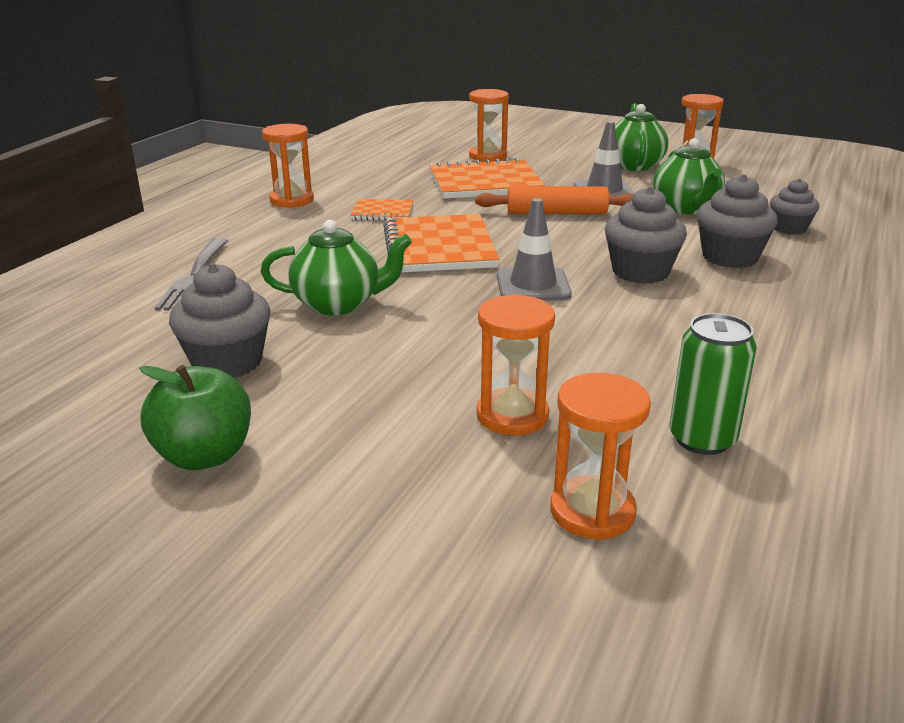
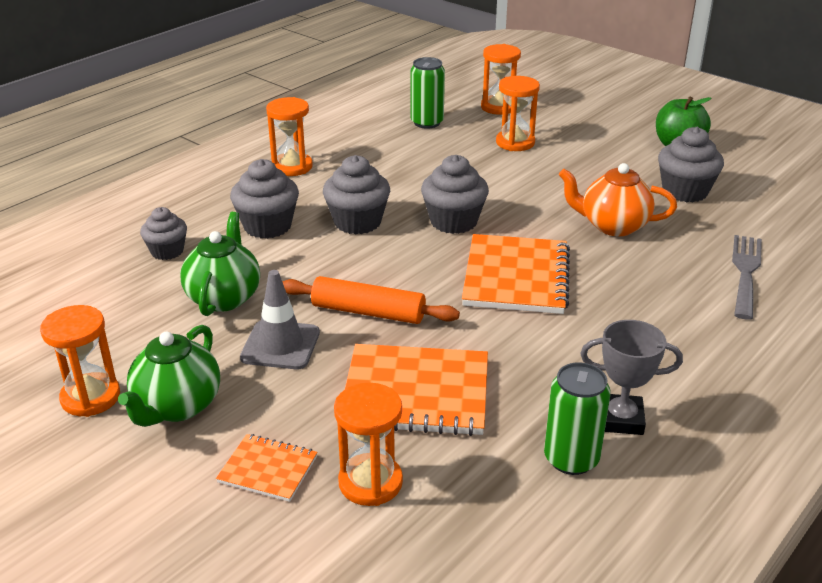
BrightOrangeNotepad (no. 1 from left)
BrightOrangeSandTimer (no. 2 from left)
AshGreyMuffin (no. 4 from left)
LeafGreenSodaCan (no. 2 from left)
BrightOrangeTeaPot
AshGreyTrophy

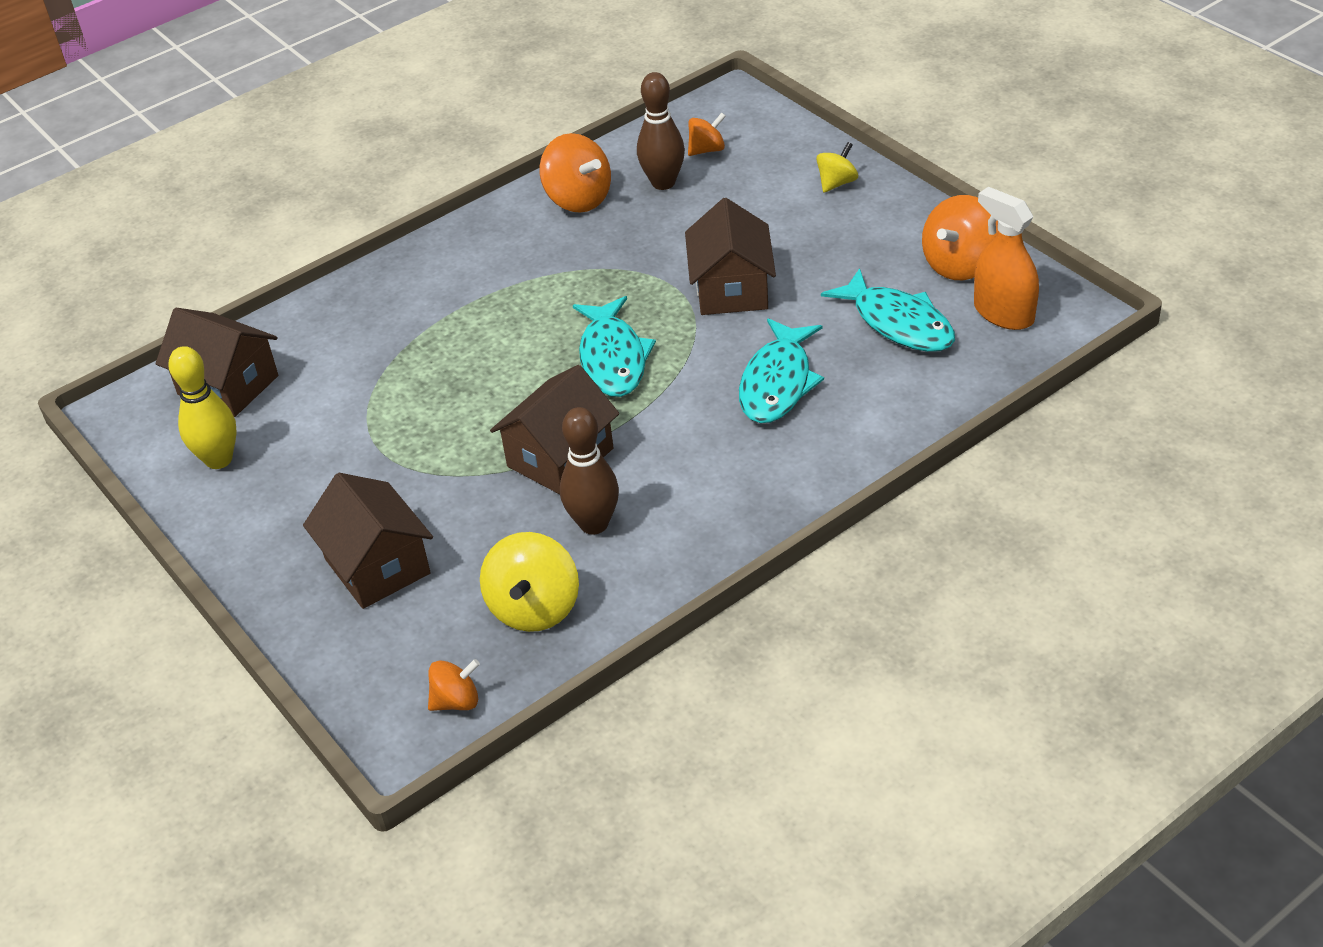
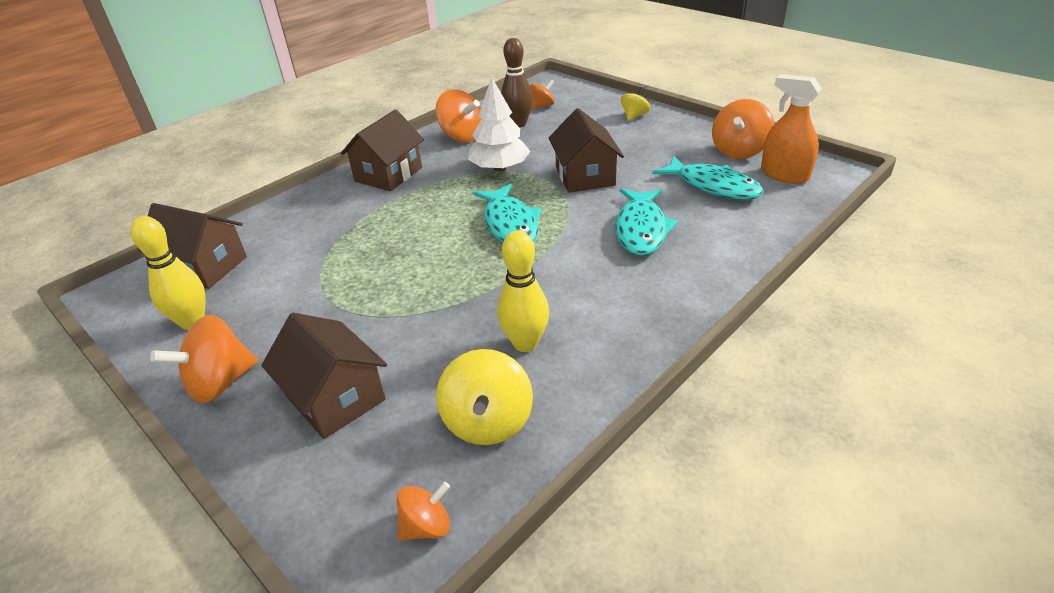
BrightOrangeToyTop (no. 1 from left)
BrownCottage (no. 3 from left)
PureWhiteToyTree
BrightYellowTenpin (no. 2 from left)

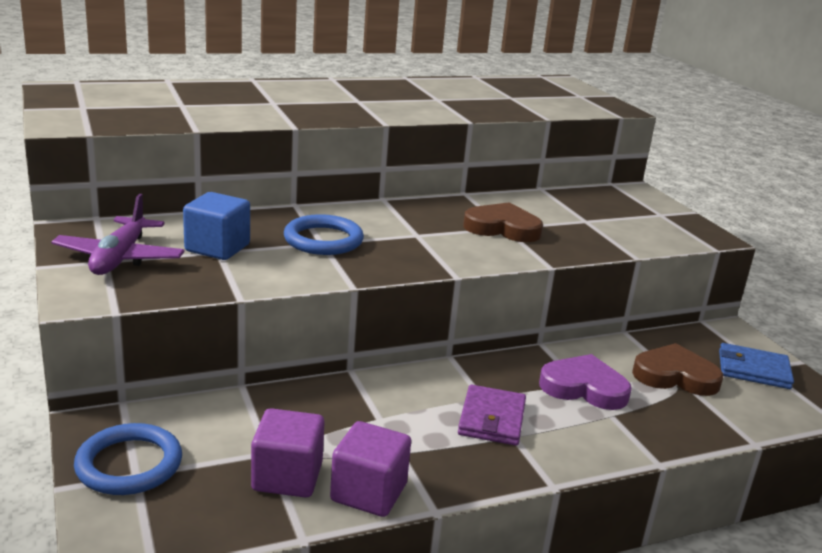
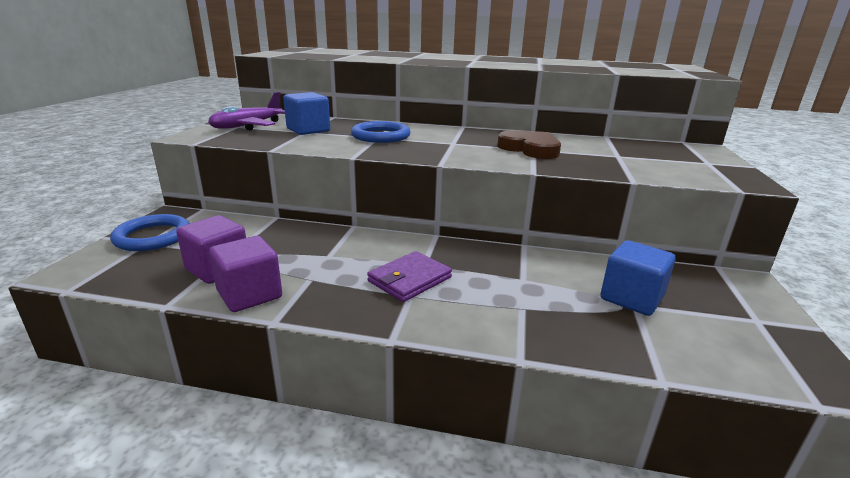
RoyalBlueBlock (no. 2 from left)
VioletHeart
RoyalBlueWallet

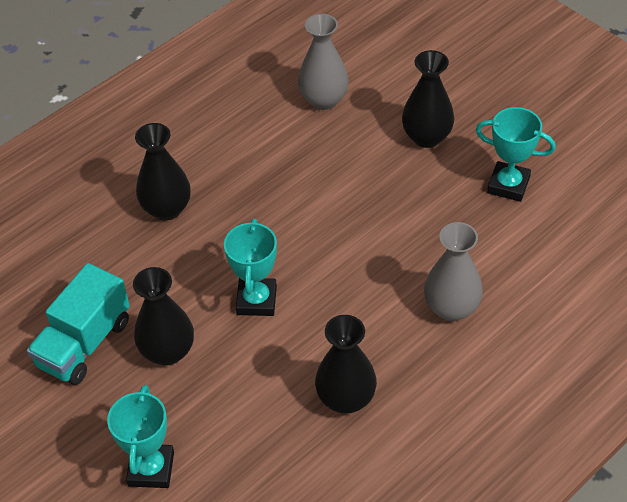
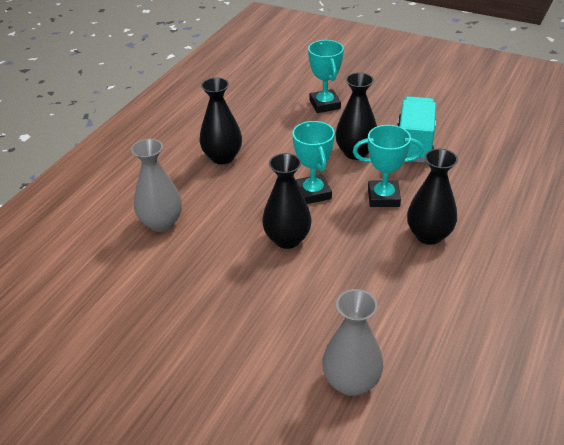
JetBlackFlowerVase (no. 2 from left)
AquaTrophy (no. 3 from left)

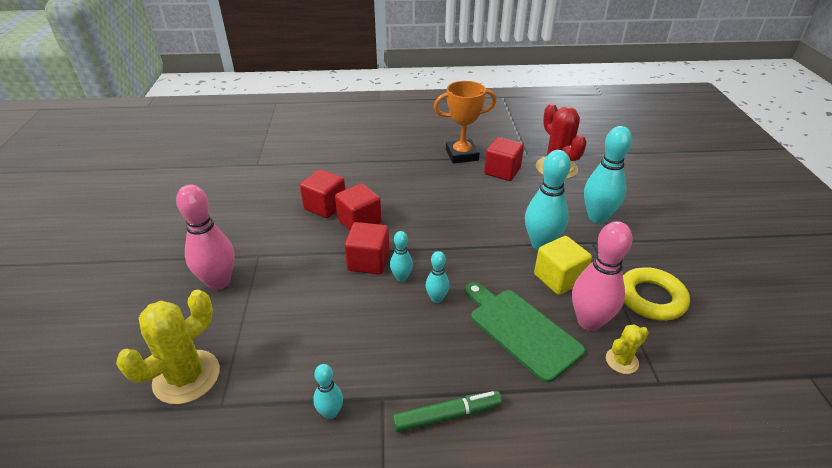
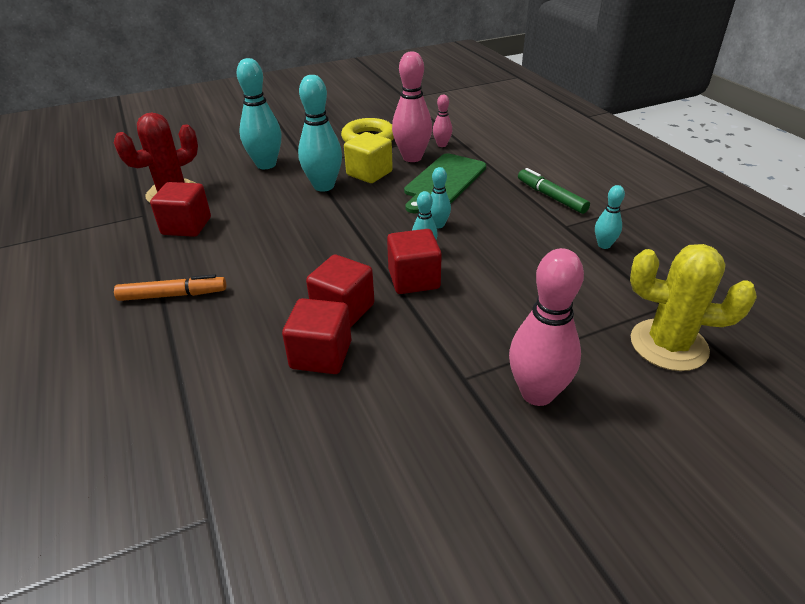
BrightOrangeMarker
PinkTenpin (no. 2 from left)
BrightOrangeTrophy

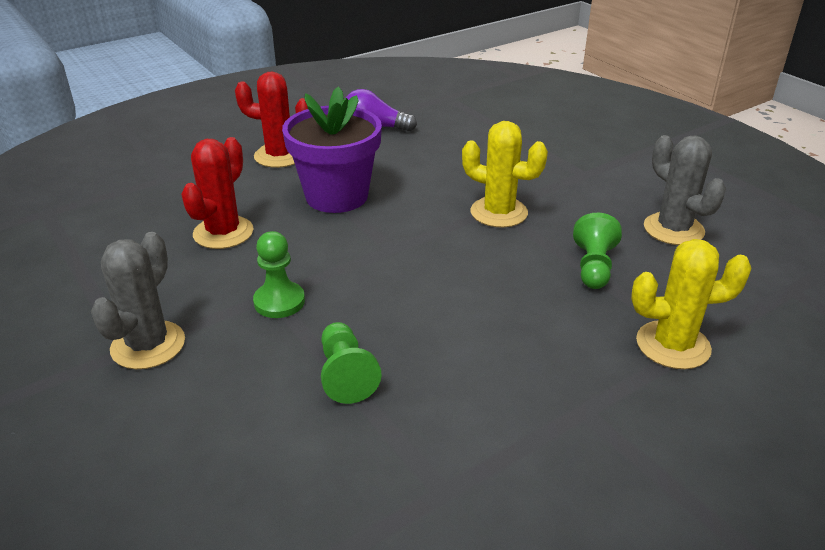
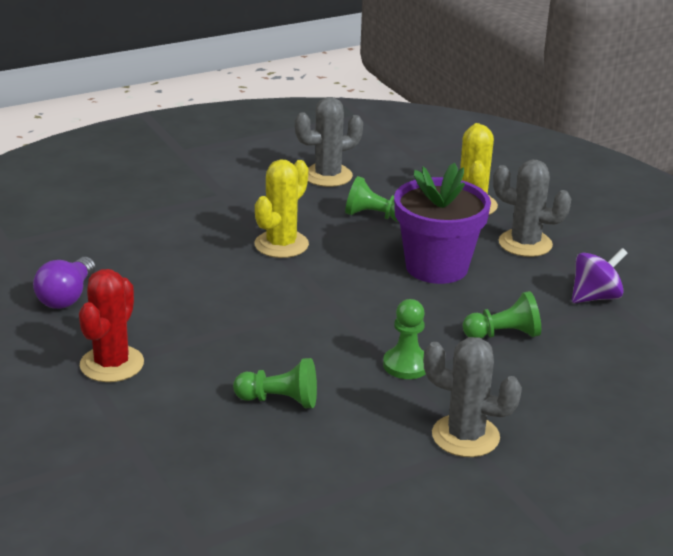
LeafGreenChessPawn (no. 1 from left)
VioletPottedPlant
AshGreyPricklyPlant (no. 3 from left)
VioletToyTop

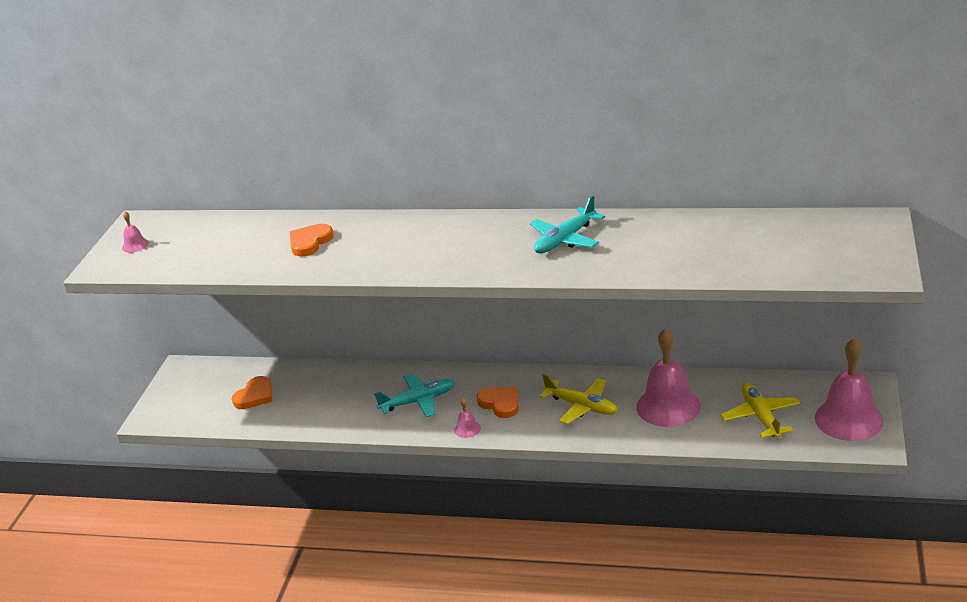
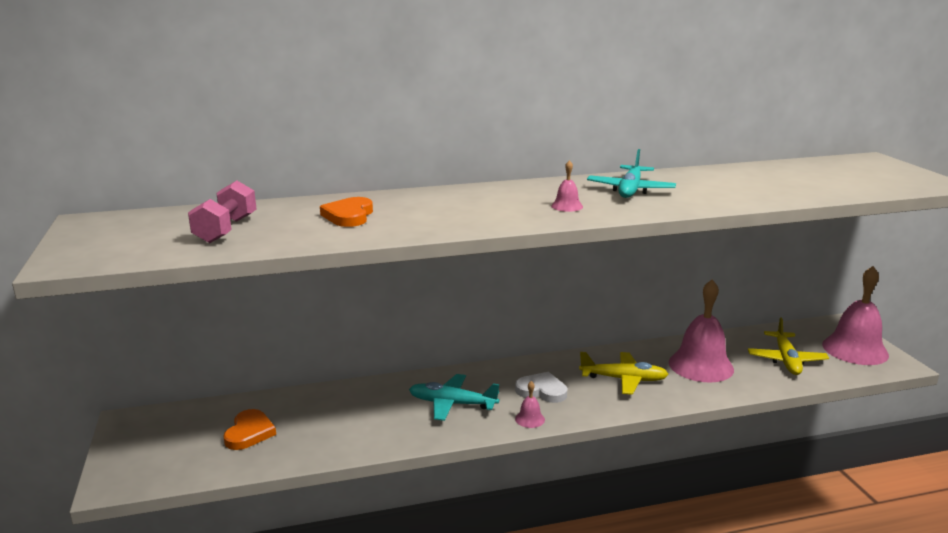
PinkDumbbell
AquaToyPlane (no. 1 from left)
PureWhiteHeart
PinkHandBell (no. 2 from left)
BrightYellowToyPlane (no. 2 from left)

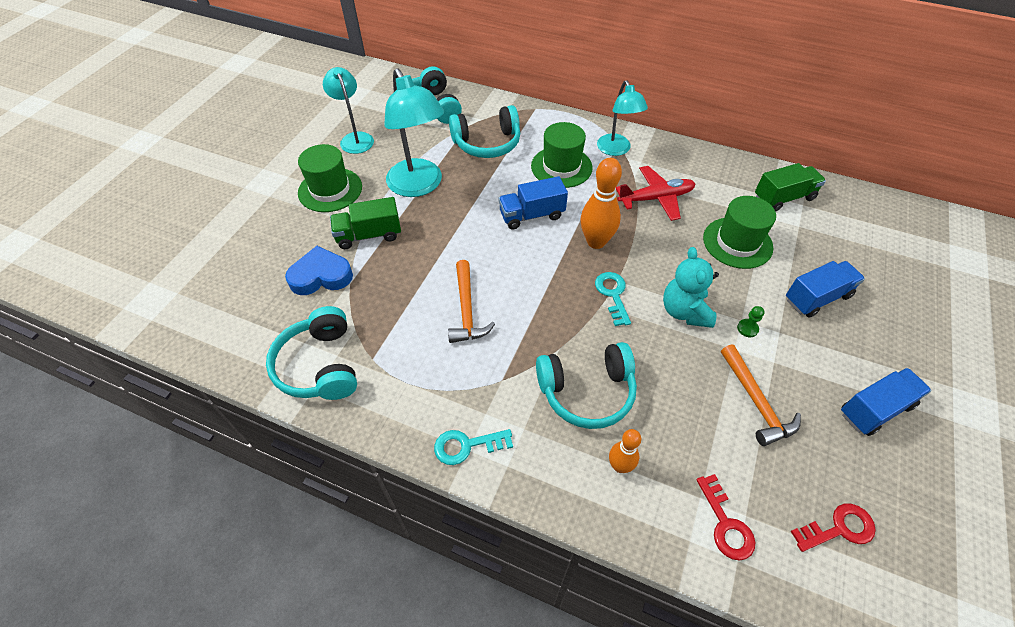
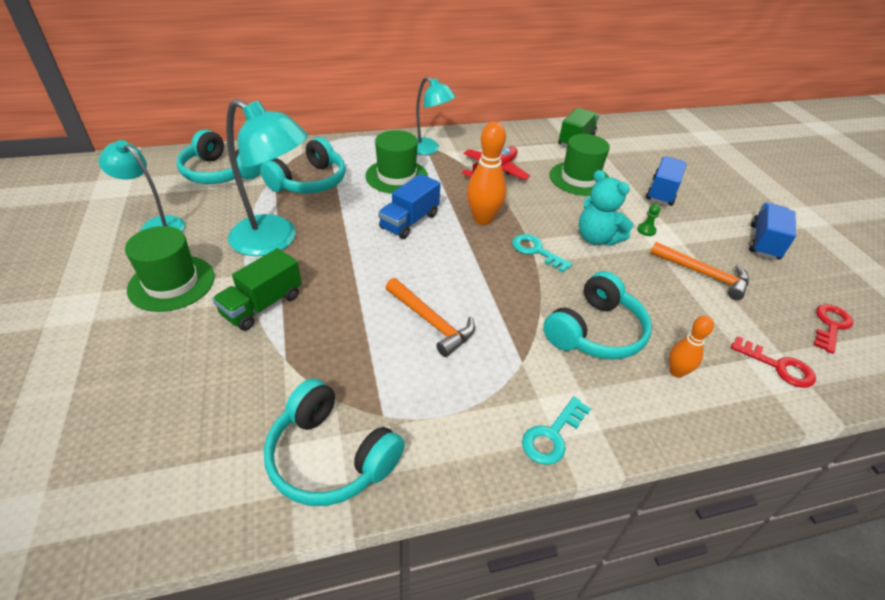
RoyalBlueHeart

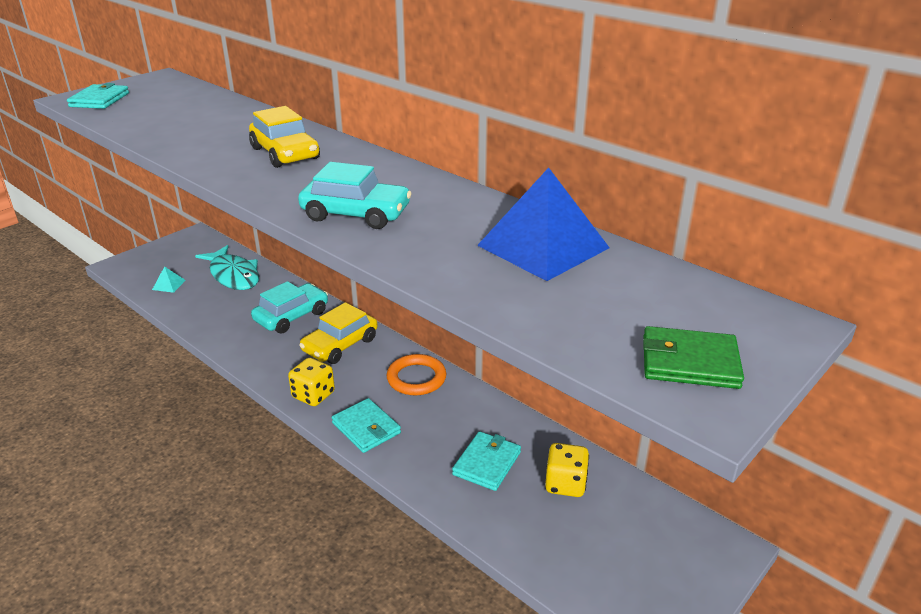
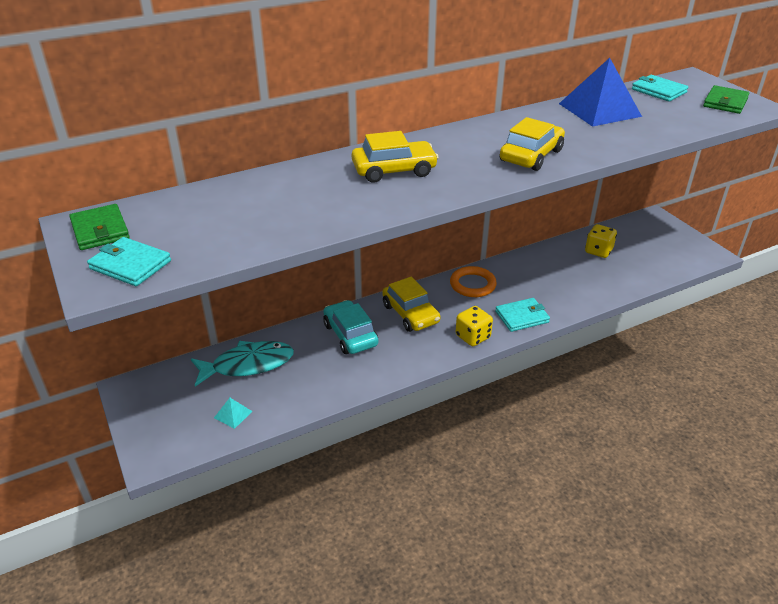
LeafGreenWallet (no. 1 from left)
BrightYellowAutomobile (no. 3 from left)
AquaWallet (no. 3 from left)

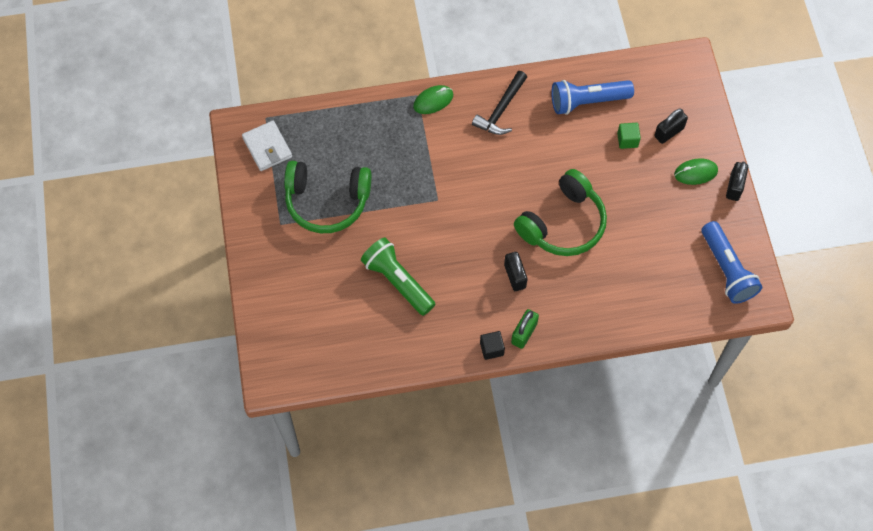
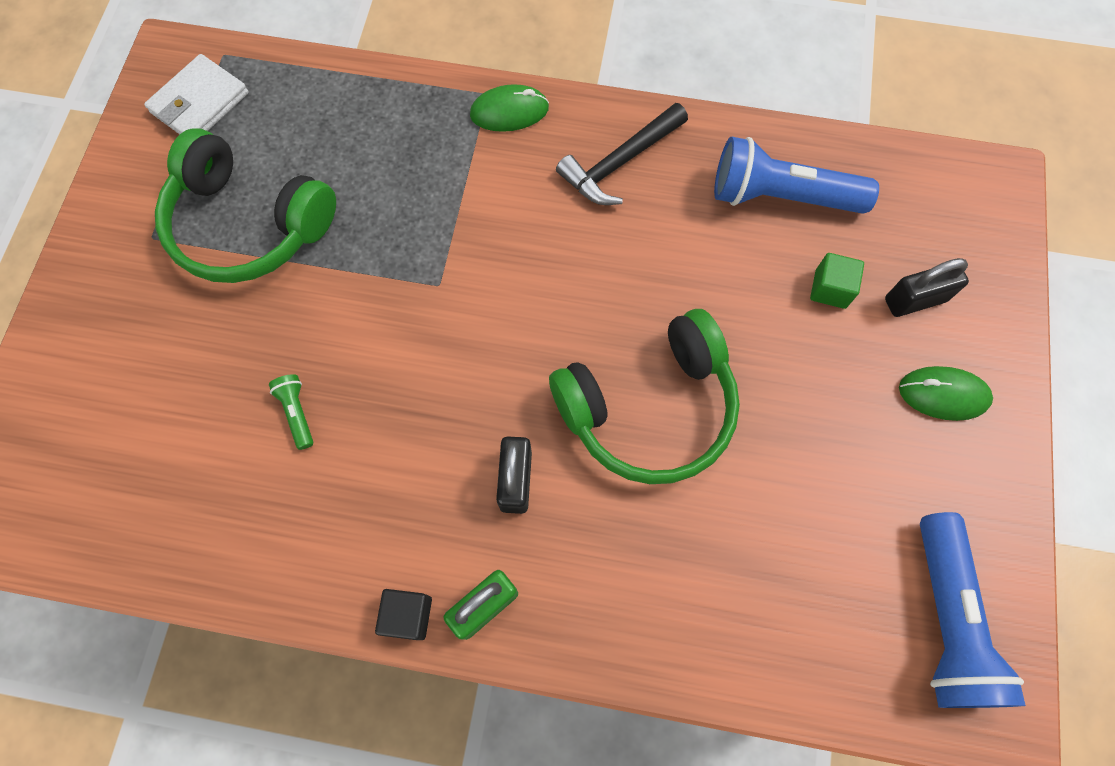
PureWhiteWallet
LeafGreenFlashlight
JetBlackLock (no. 3 from left in the first image)

